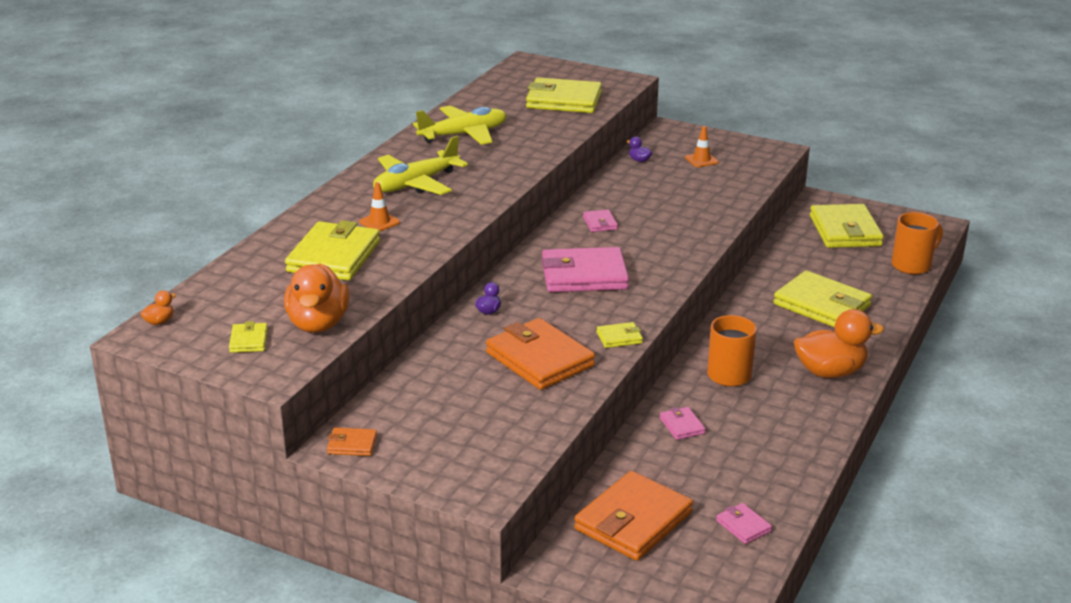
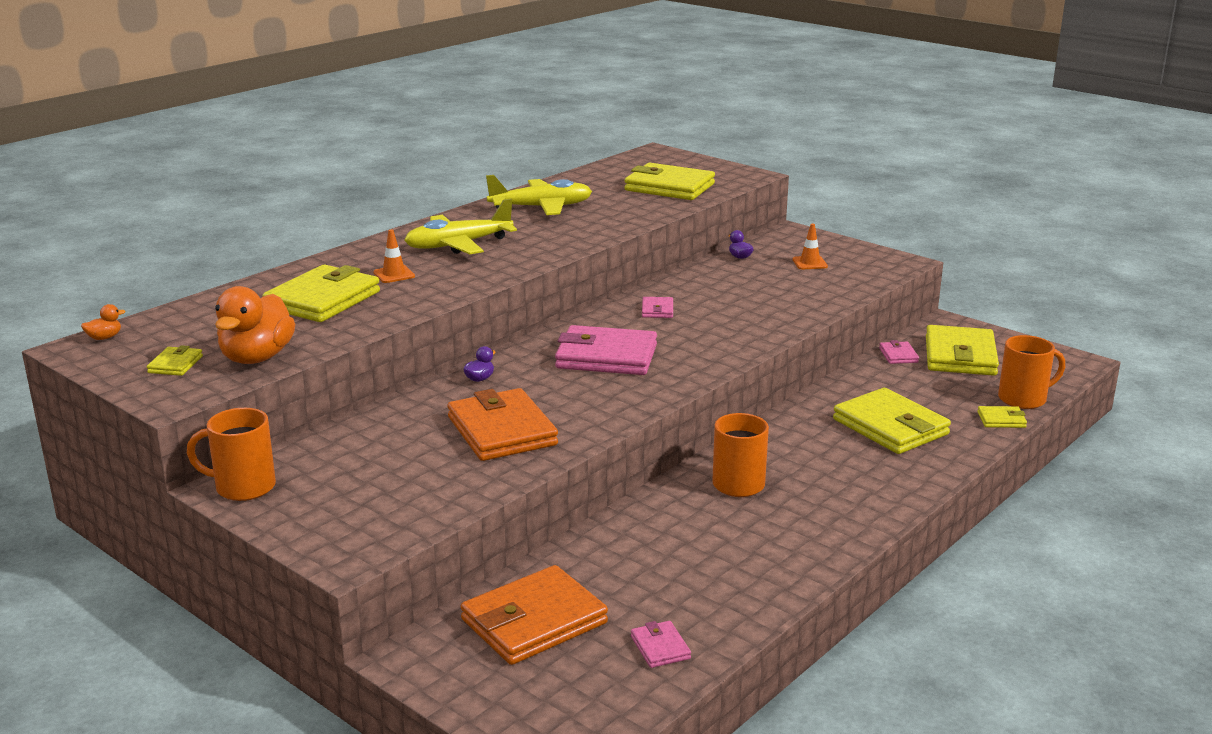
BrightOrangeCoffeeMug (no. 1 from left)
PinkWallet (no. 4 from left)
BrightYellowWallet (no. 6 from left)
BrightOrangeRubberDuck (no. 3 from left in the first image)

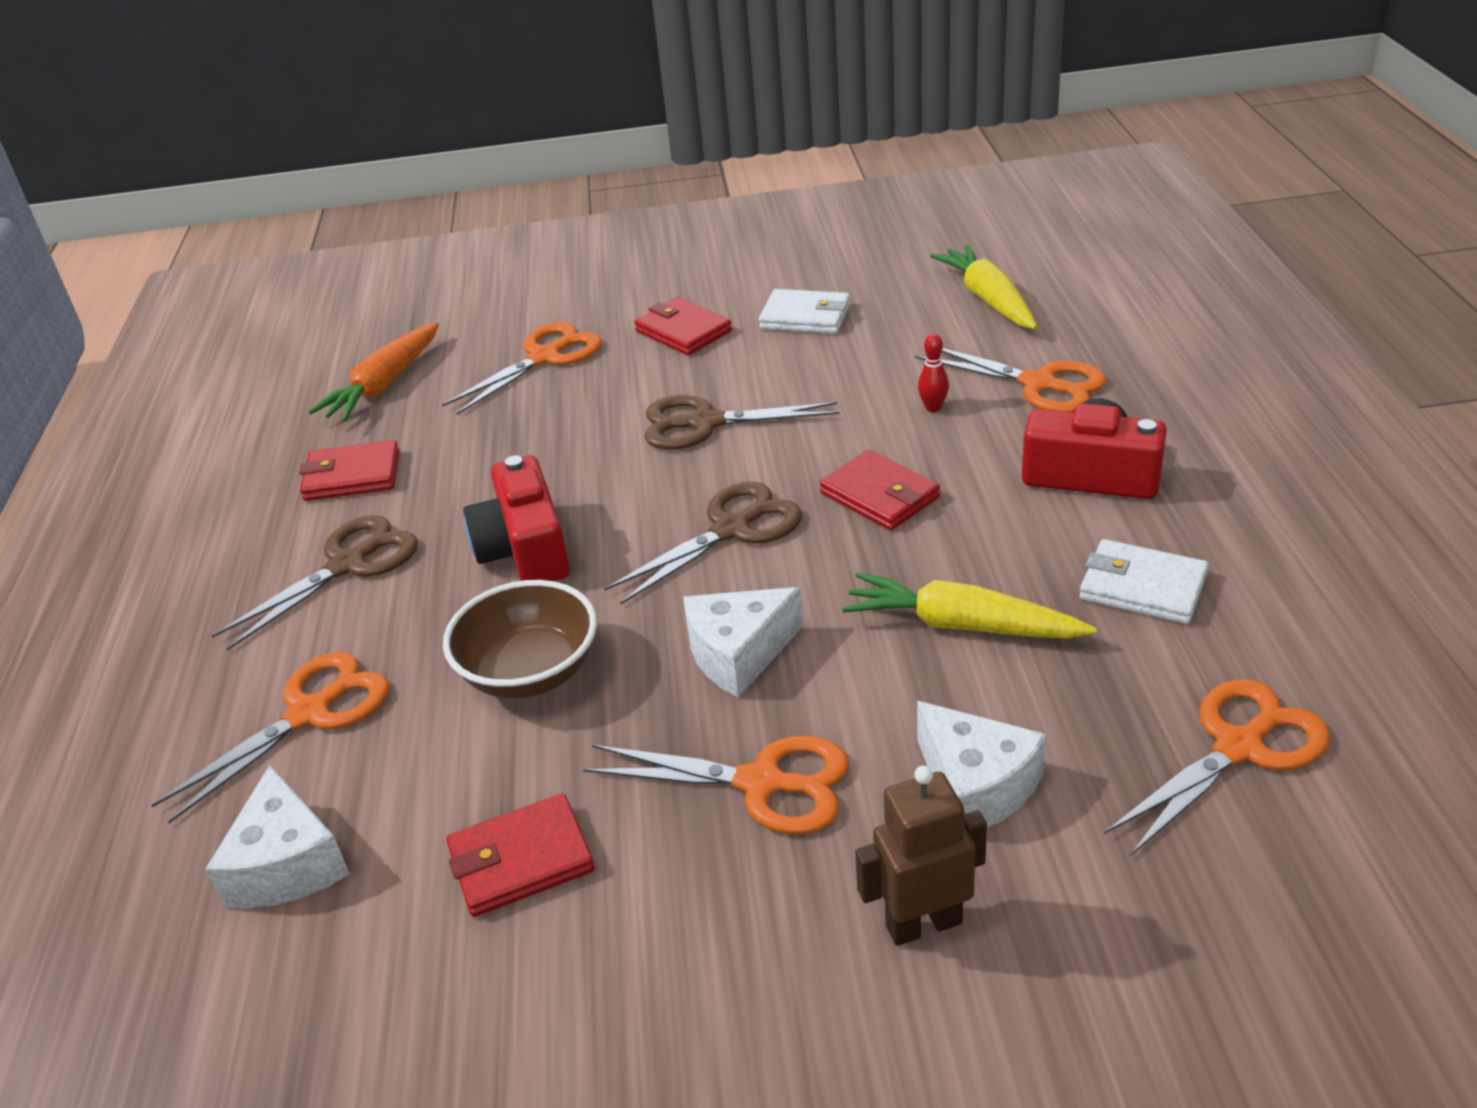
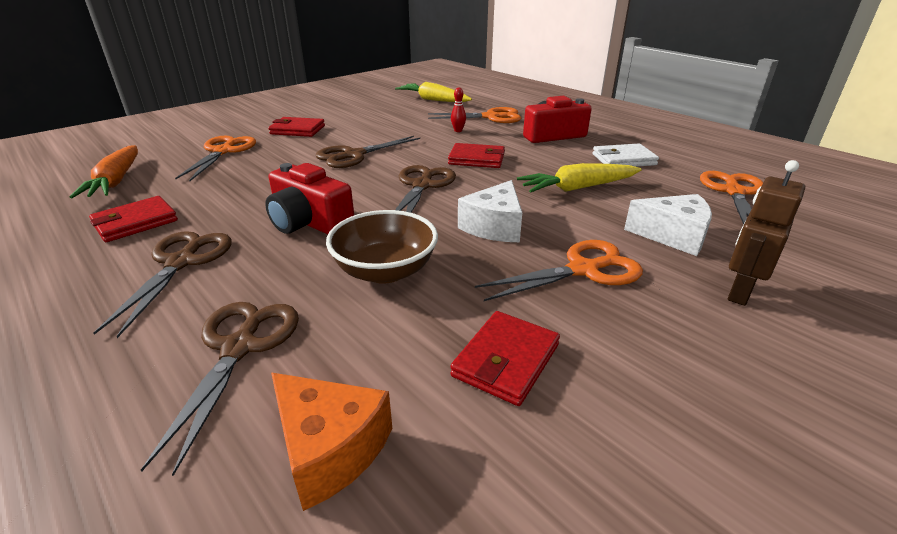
BrownScissors (no. 2 from left)
BrightOrangeCheeseWedge
PureWhiteWallet (no. 1 from left in the first image)

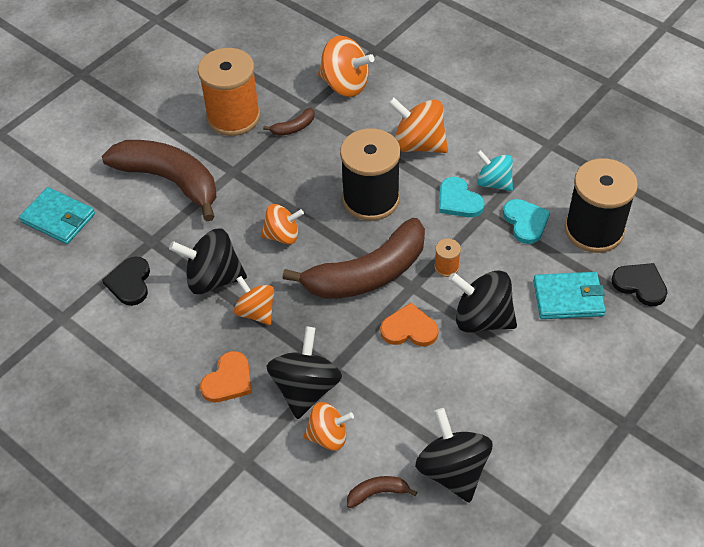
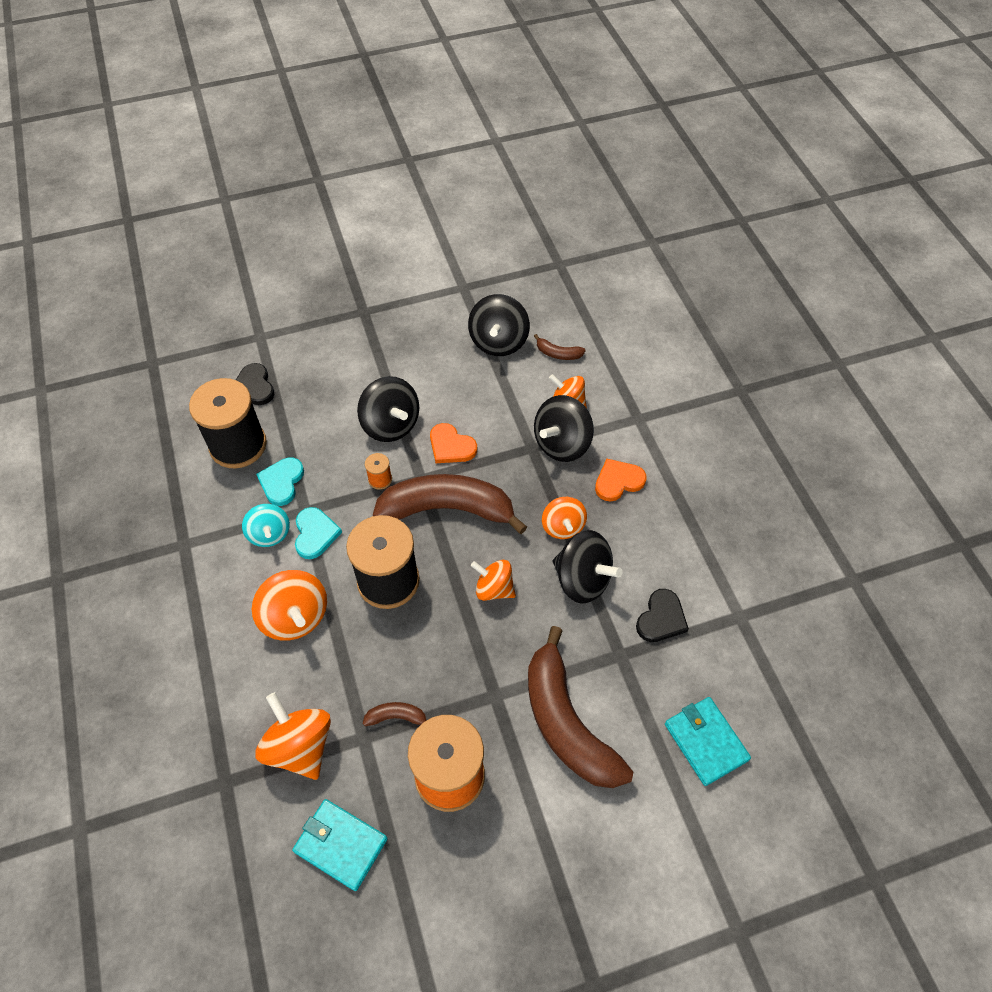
AquaWallet (no. 1 from left)

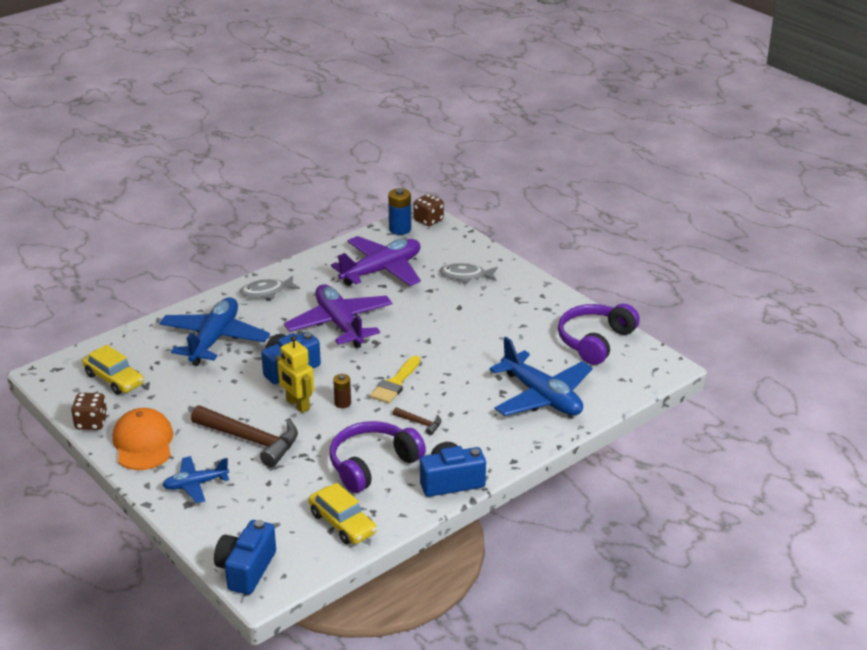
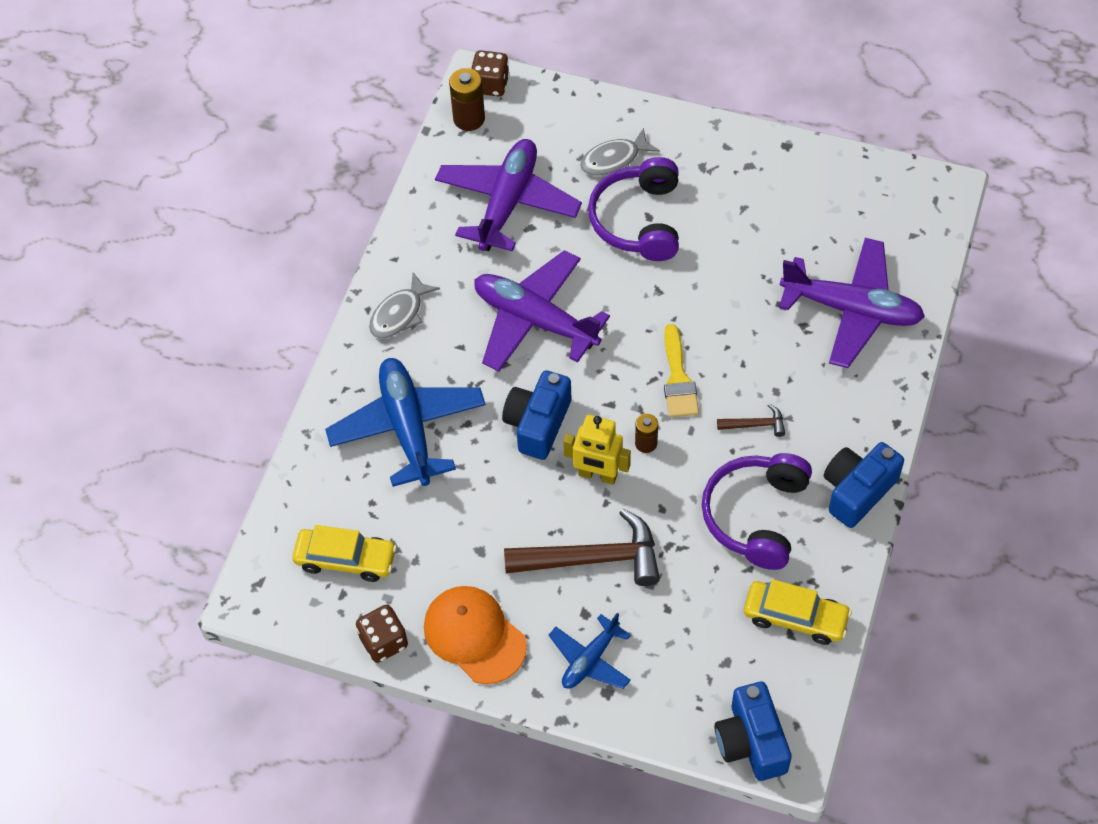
BrownAaBattery (no. 1 from left)
VioletHeadphones (no. 1 from left)
VioletToyPlane (no. 3 from left)

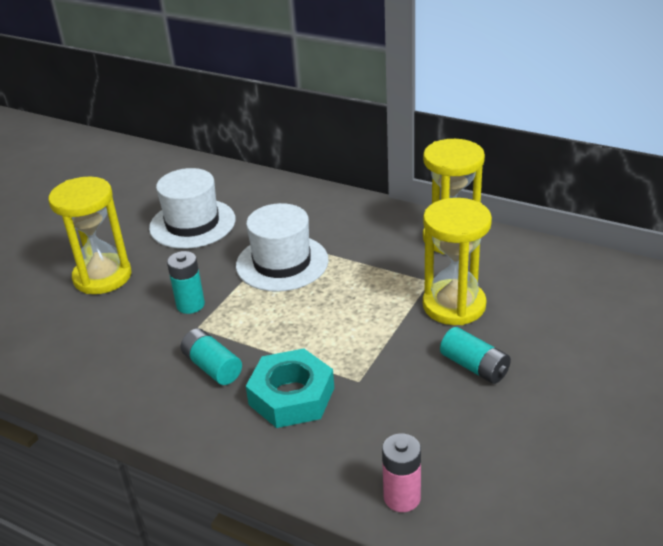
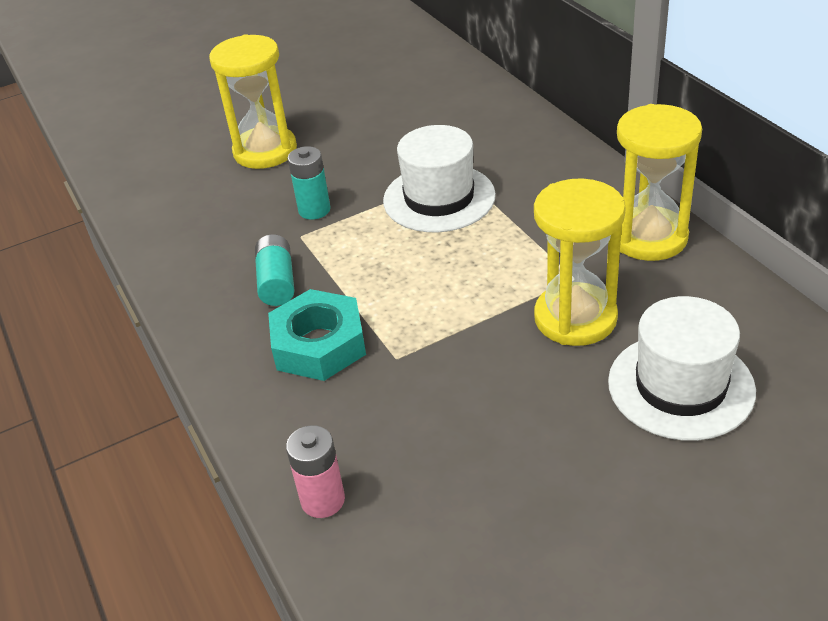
PureWhiteHat (no. 2 from left)
AquaAaBattery (no. 3 from left in the first image)

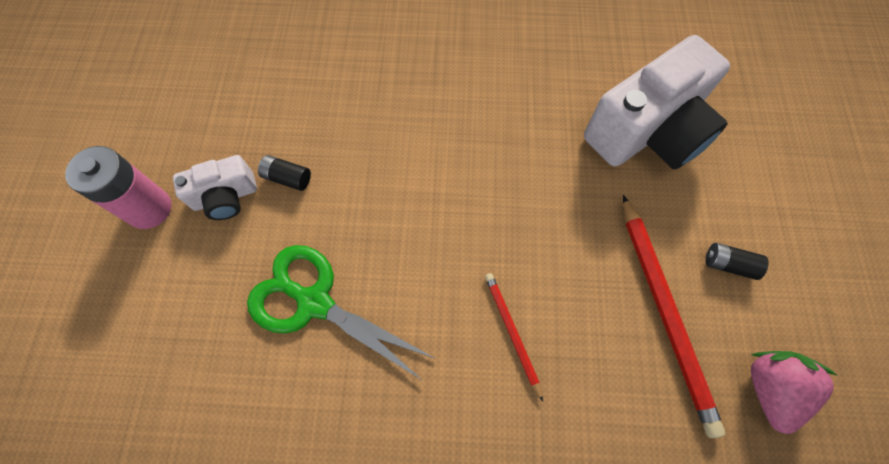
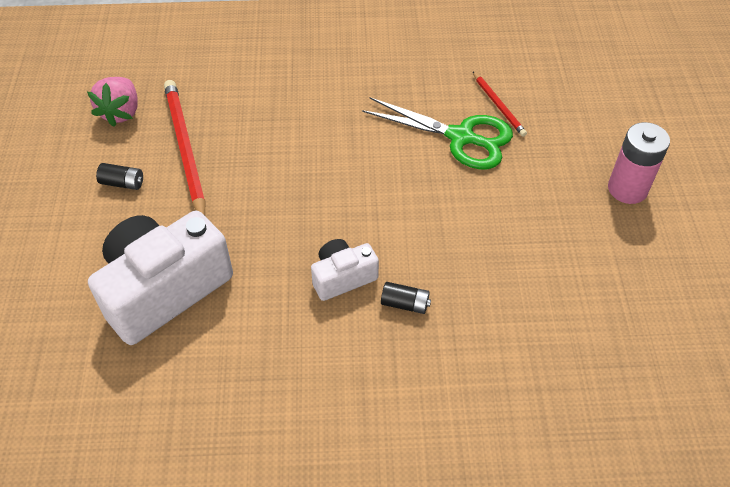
PureWhiteCompactCamera (no. 2 from left)
JetBlackAaBattery (no. 2 from left)
ScarletWoodenPencil (no. 2 from left)

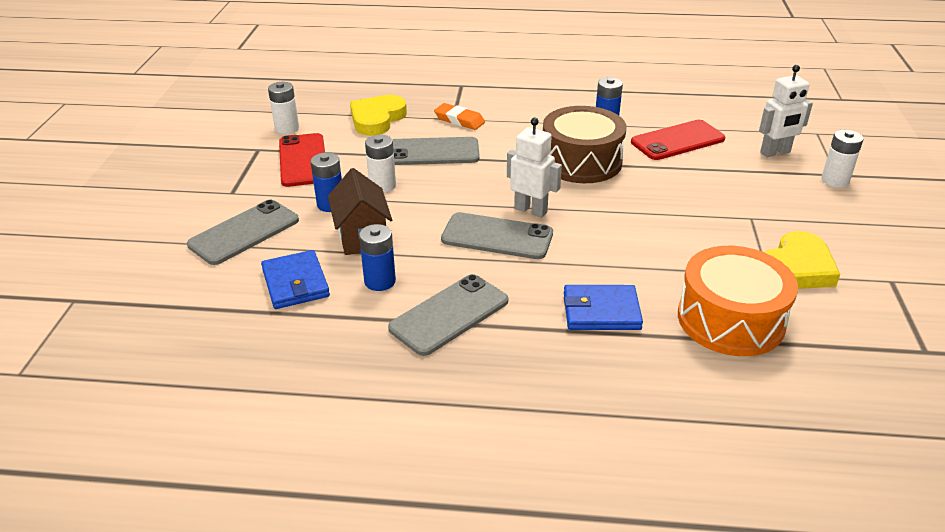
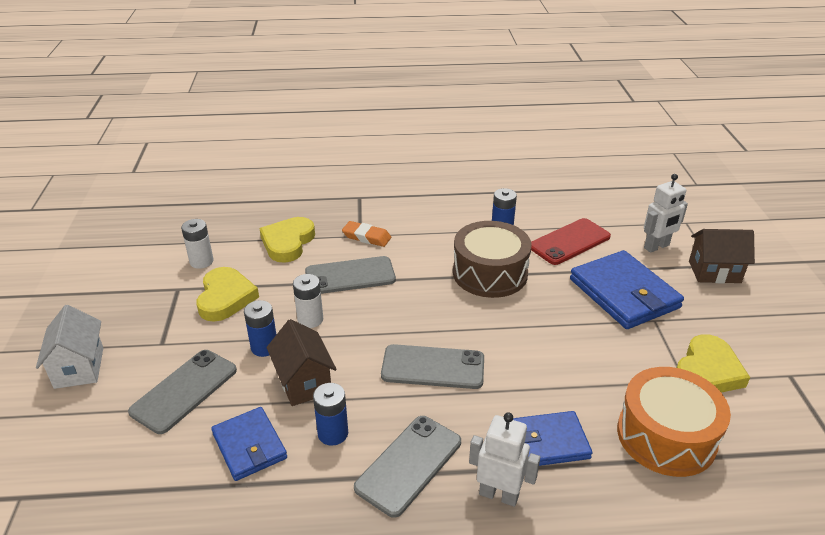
PureWhiteCottage
BrightYellowHeart (no. 1 from left)
PureWhiteRobotFigure (no. 1 from left)
RoyalBlueWallet (no. 3 from left)
BrownCottage (no. 2 from left)

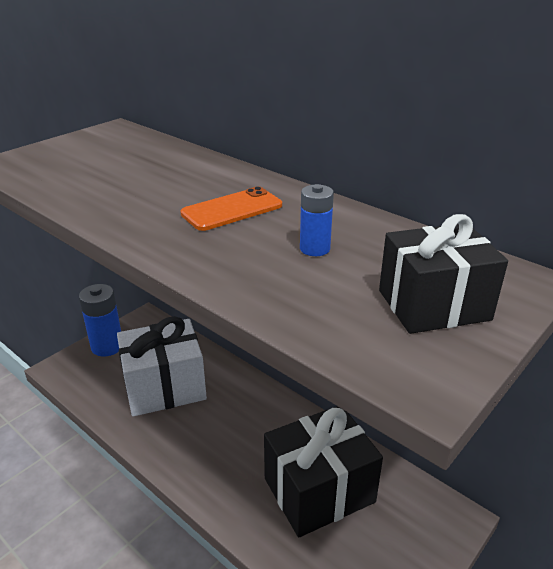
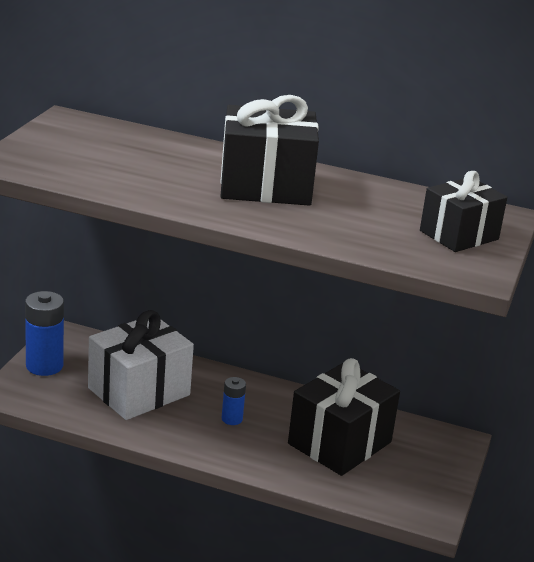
JetBlackPresent (no. 1 from left)
RoyalBlueAaBattery (no. 2 from left)

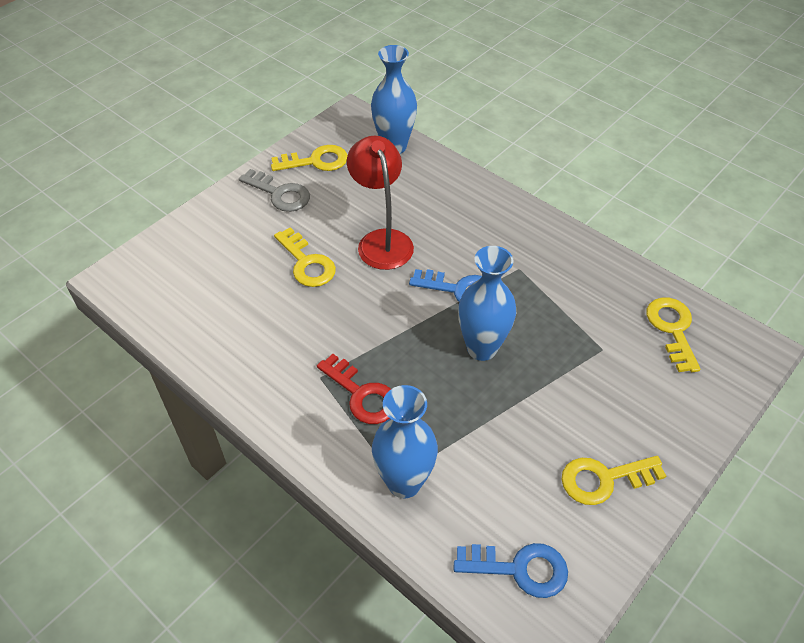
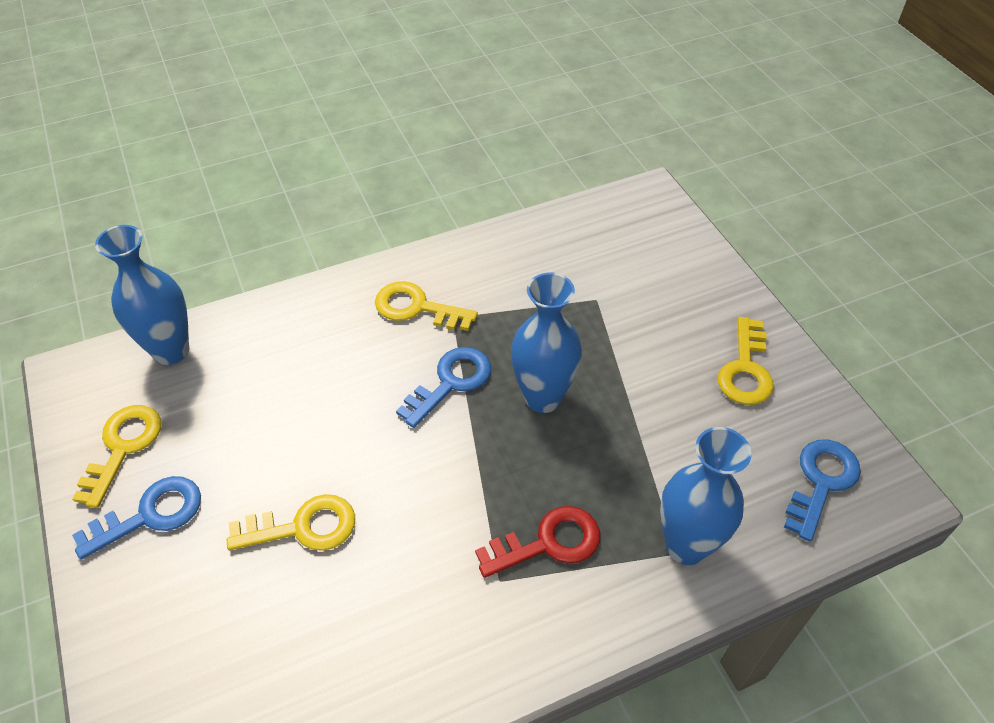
RoyalBlueDoorKey (no. 1 from left)
BrightYellowDoorKey (no. 3 from left)
ScarletDeskLamp

